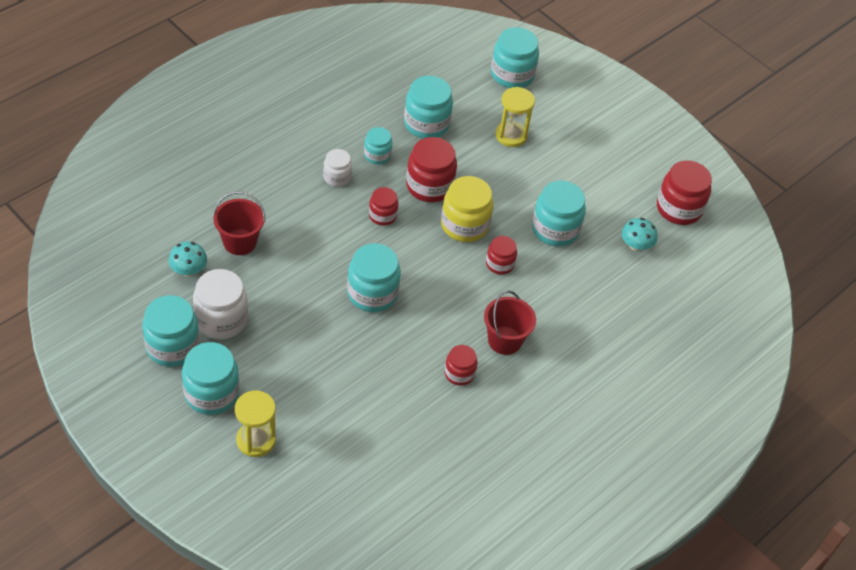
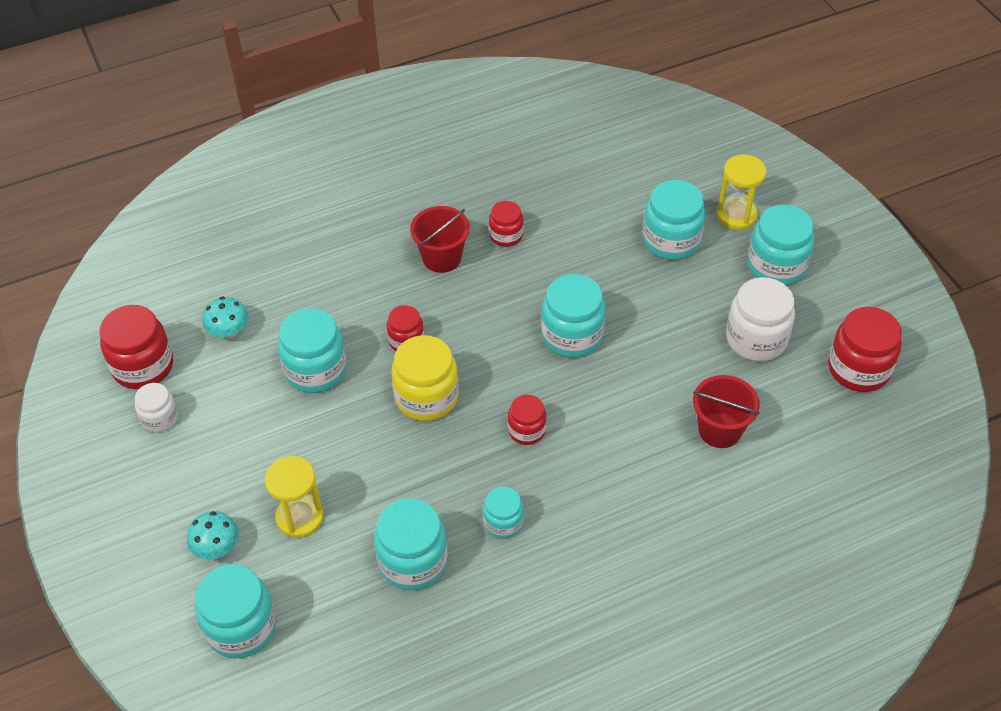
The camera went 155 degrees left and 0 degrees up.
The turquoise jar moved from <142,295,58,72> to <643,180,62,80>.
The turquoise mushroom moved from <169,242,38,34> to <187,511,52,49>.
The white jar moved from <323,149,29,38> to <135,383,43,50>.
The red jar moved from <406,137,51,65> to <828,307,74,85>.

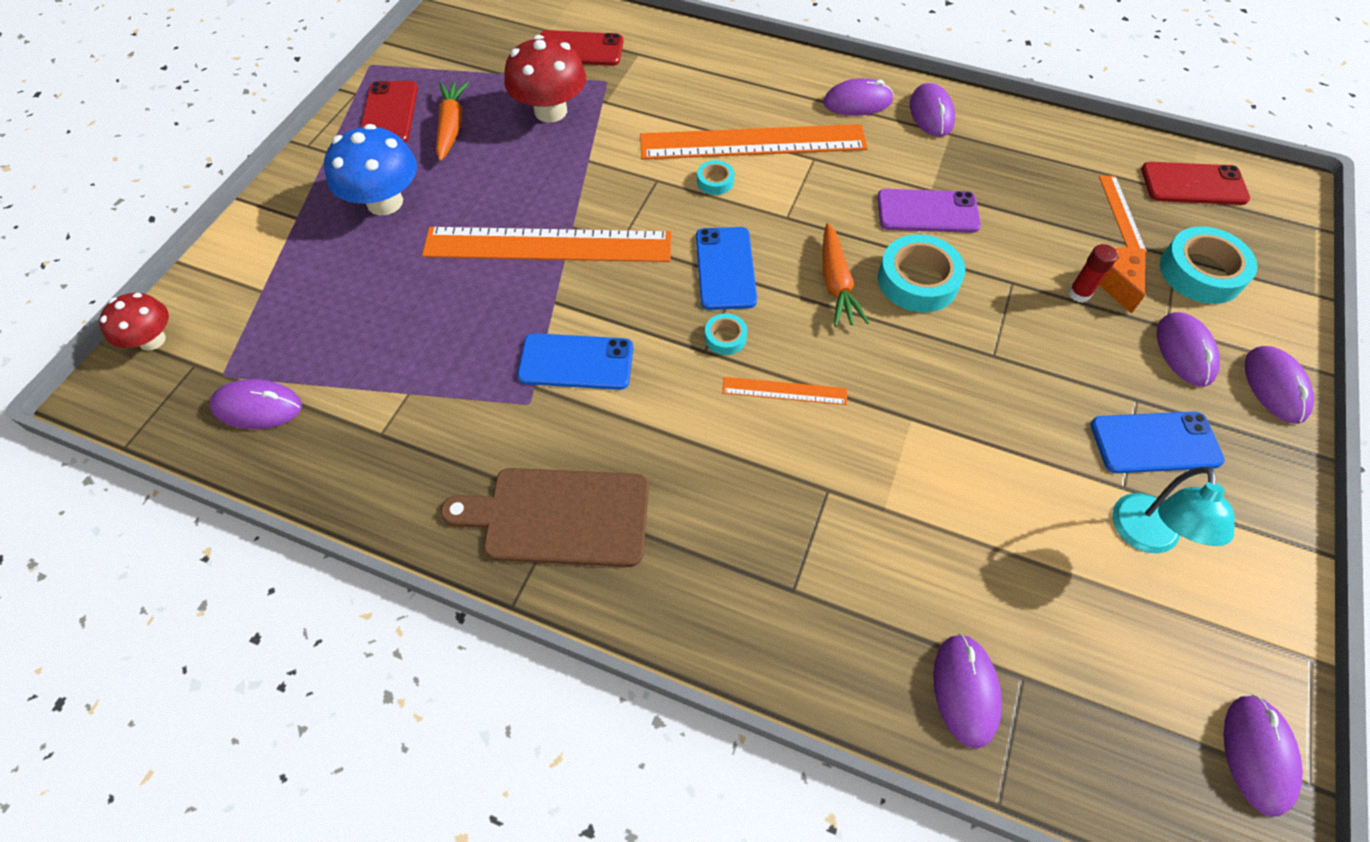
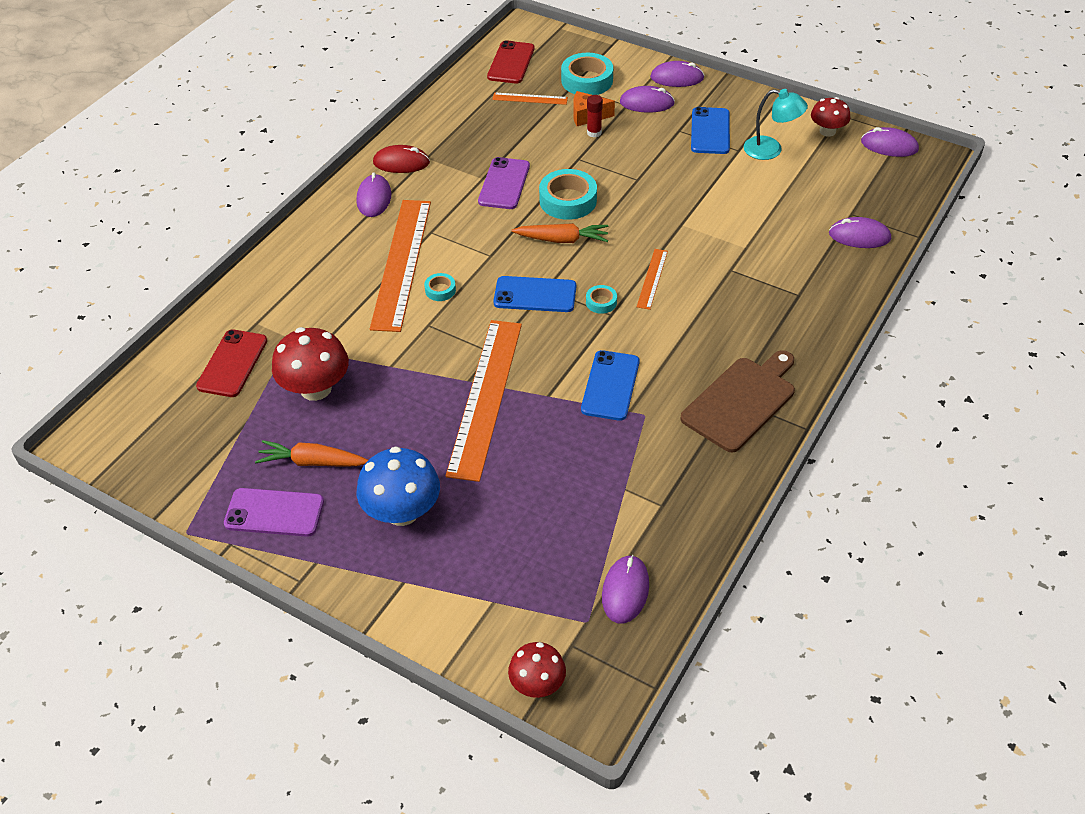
The camera went 80 degrees left and 10 degrees down.
The red phone at <360,81,58,62> became the purple phone at <224,488,100,49>.
The brown cutting board at <441,468,208,99> turned 150 degrees counterclockwise.
The purple mouse at <910,83,45,54> became the red mouse at <373,145,57,28>.
The red mushroom at <811,97,39,40> appeared.

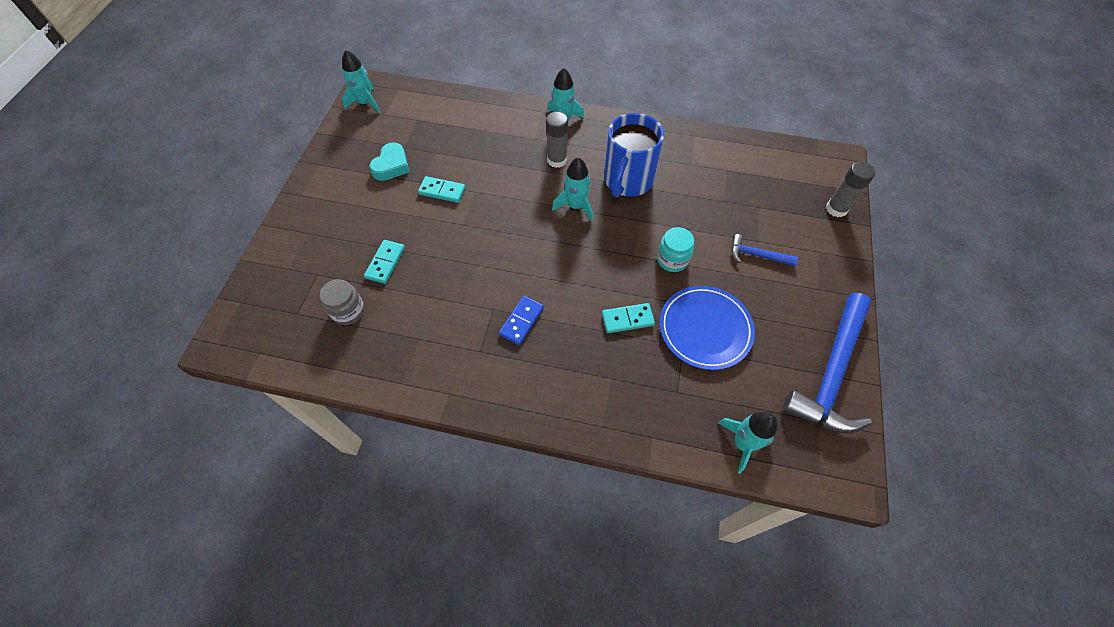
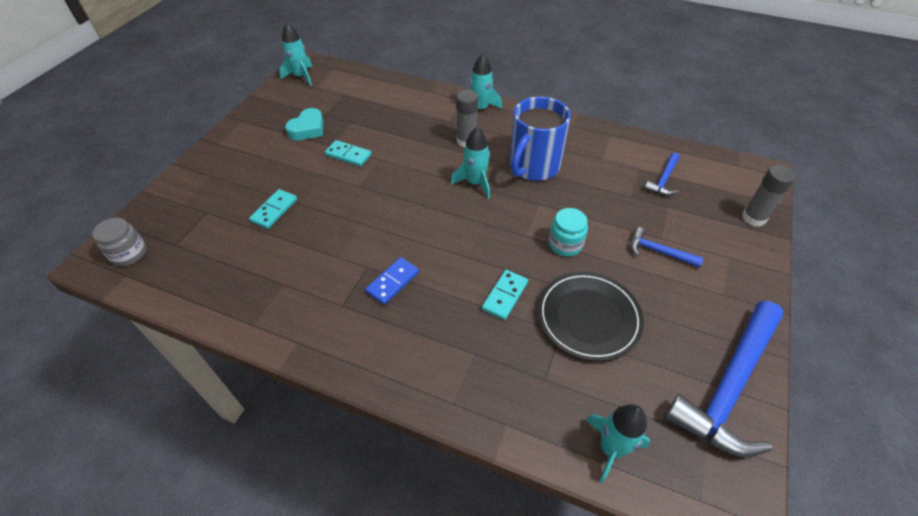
The camera went 10 degrees right and 10 degrees down.
The grey jar moved from <320,279,45,46> to <92,217,55,50>.
The turquoise domino at <602,303,53,30> turned 60 degrees counterclockwise.
The blue plate at <660,286,95,84> became the black plate at <538,272,106,89>.
The blue hammer at <644,153,36,43> appeared.

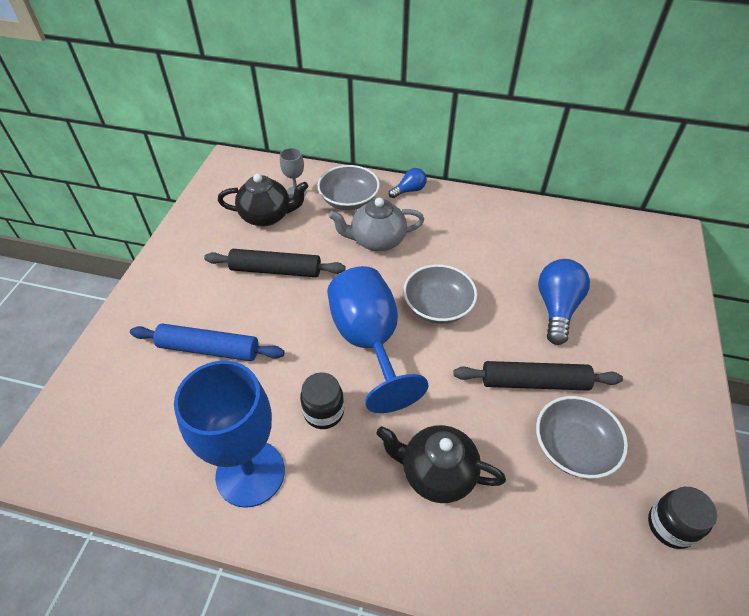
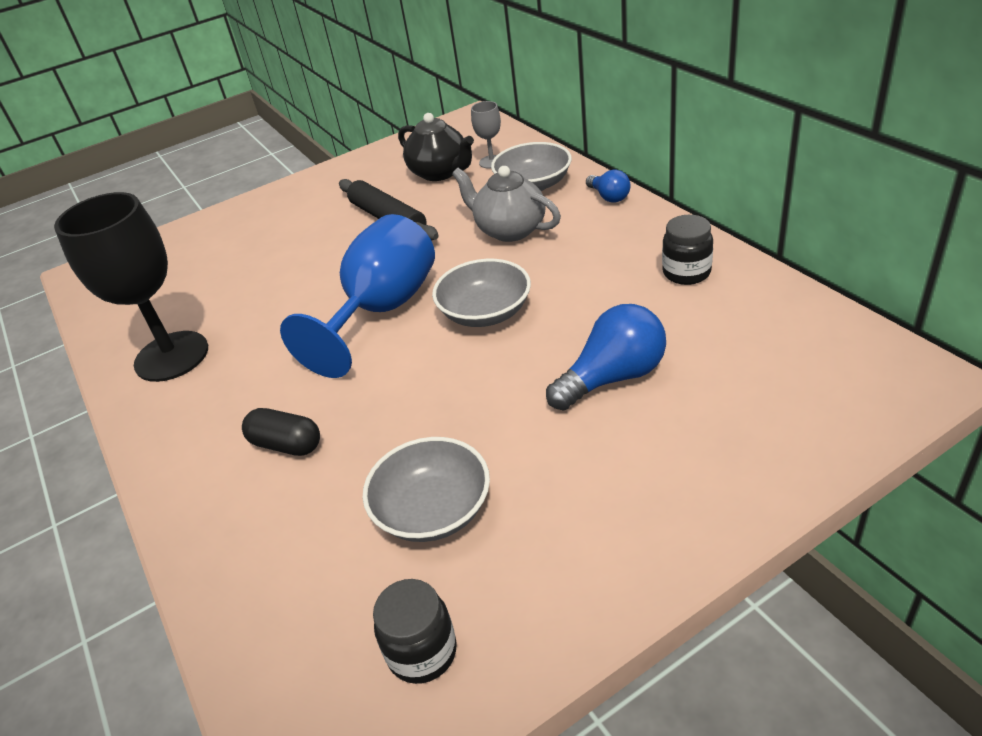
The camera went 50 degrees right and 10 degrees down.
The blue rolling pin at <130,324,155,37> disappeared.
The blue goblet at <174,361,111,147> became the black goblet at <54,192,154,190>.
The black jar moved from <300,372,44,57> to <662,215,51,70>.
The black teapot at <377,425,129,78> was replaced by the black capsule at <242,408,78,48>.
The blue light bulb at <389,168,38,30> turned 45 degrees clockwise.
The black rolling pin at <453,361,170,30> disappeared.

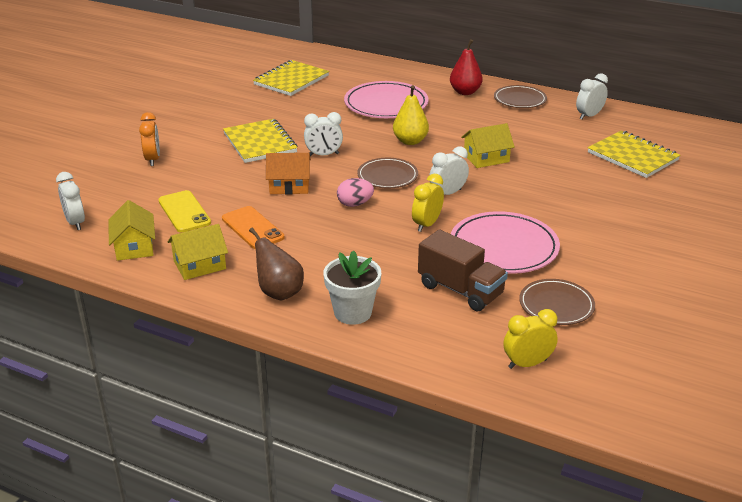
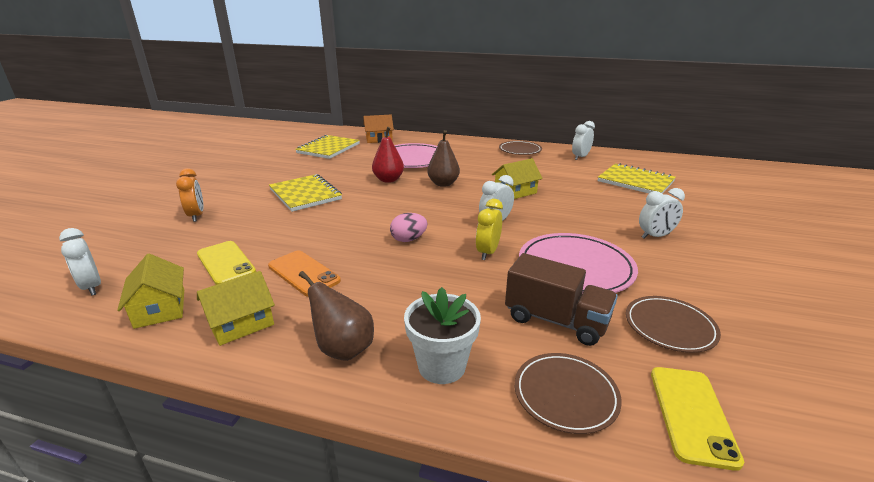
The camera went 10 degrees left and 5 degrees down.
The orange house moved from <266,153,45,41> to <363,115,31,28>.
The white clock moved from <304,112,39,44> to <639,188,46,51>.
The brown plate moved from <357,158,61,30> to <515,353,107,81>.
The yellow pear at <393,85,36,60> became the brown pear at <427,130,33,57>.
The red pear moved from <450,39,33,56> to <372,127,32,56>.
The yellow clock at <504,309,54,60> was replaced by the yellow phone at <651,367,93,104>.

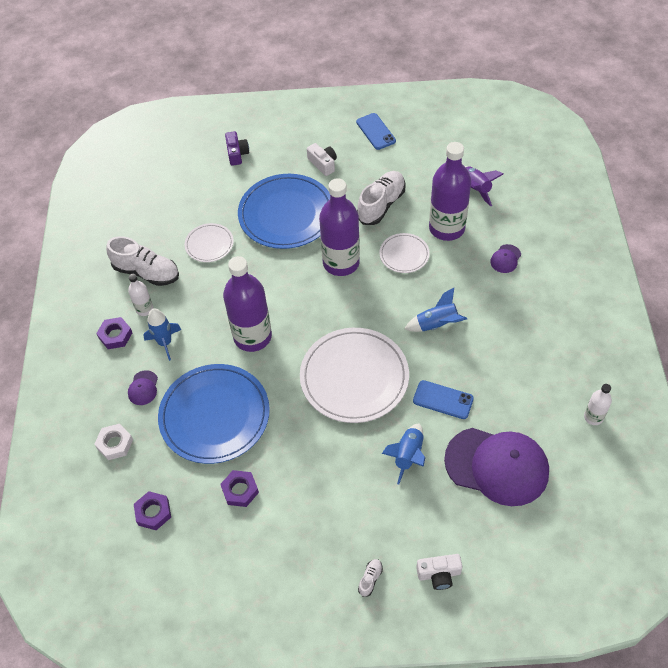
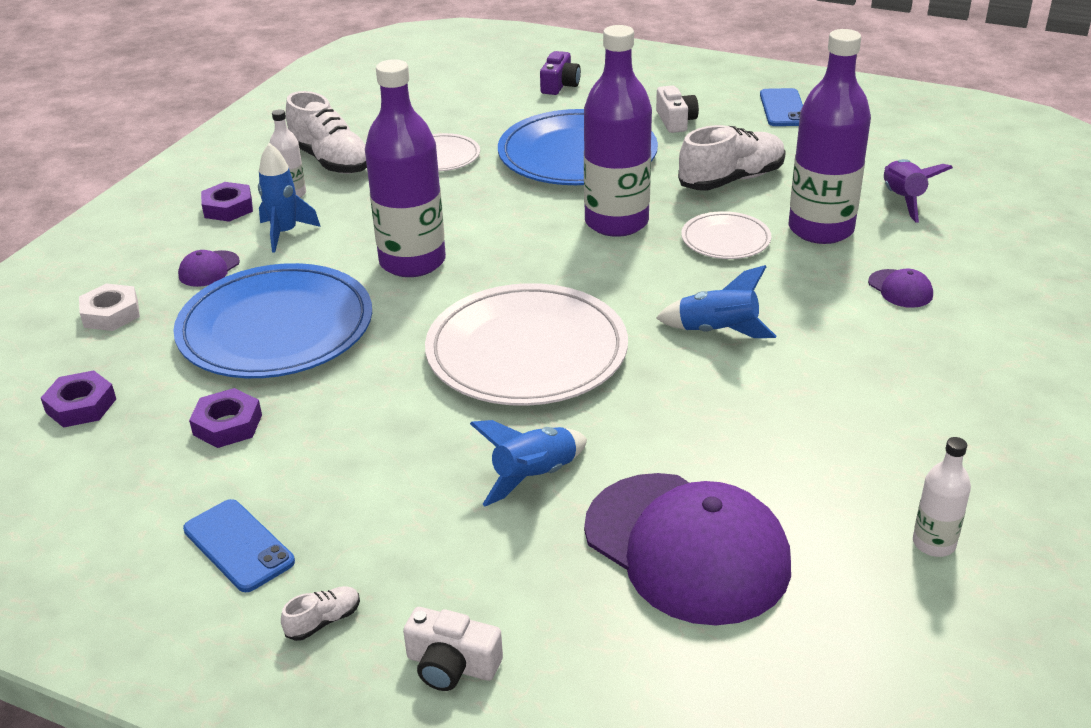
The camera went 25 degrees right and 20 degrees down.
The blue phone moved from <413,380,61,39> to <183,499,112,93>.
The purple cap at <490,244,31,29> turned 90 degrees counterclockwise.

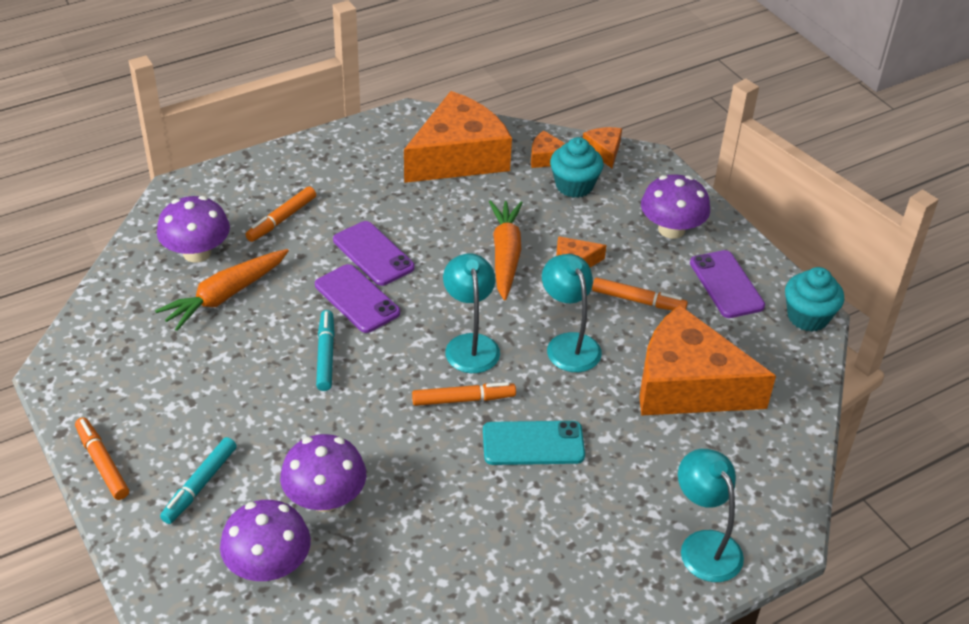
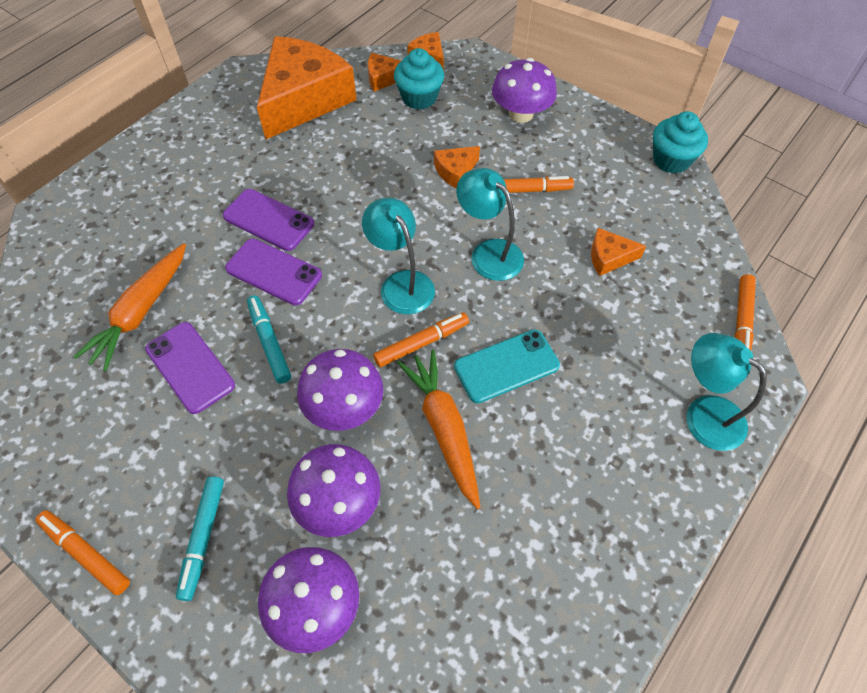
The camera went 20 degrees left and 15 degrees up.
The purple mushroom moved from <157,196,73,67> to <297,349,87,82>.
The orange marker moved from <245,186,71,56> to <735,274,21,77>.
The orange carrot moved from <489,201,34,100> to <397,350,83,159>.
The orange cheese at <639,305,137,111> changed to 0.42 times the size.
The purple phone moved from <690,250,75,68> to <145,322,90,92>.

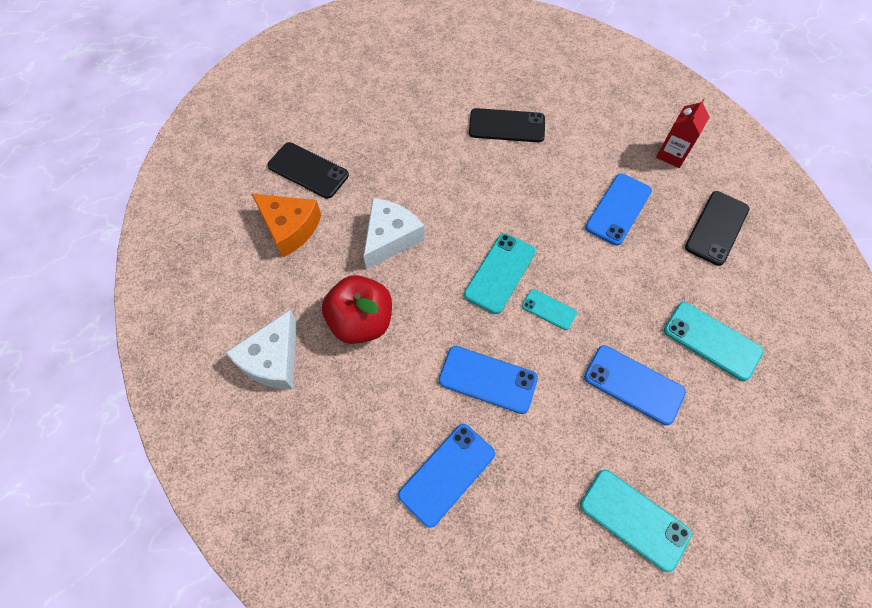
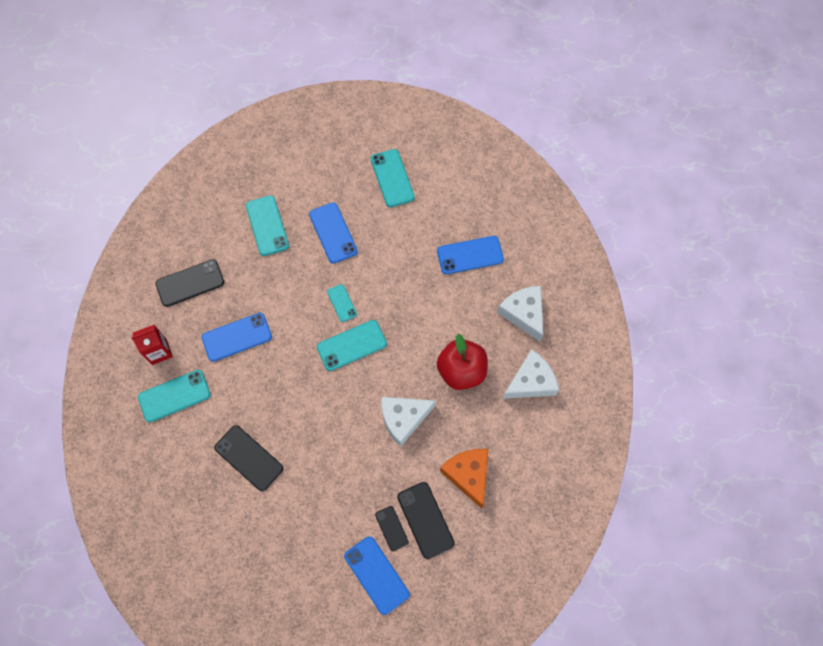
The camera went 145 degrees left and 5 degrees up.
The blue phone moved from <439,346,99,68> to <344,536,66,79>.
The turquoise phone at <138,370,73,52> appeared.
The black phone at <375,506,34,45> appeared.
The white cheese at <497,286,46,56> appeared.

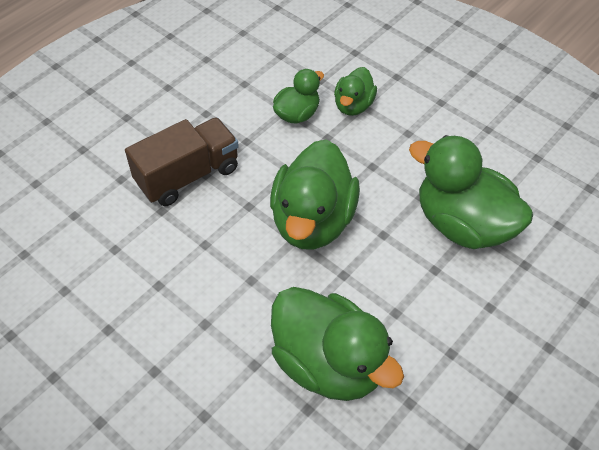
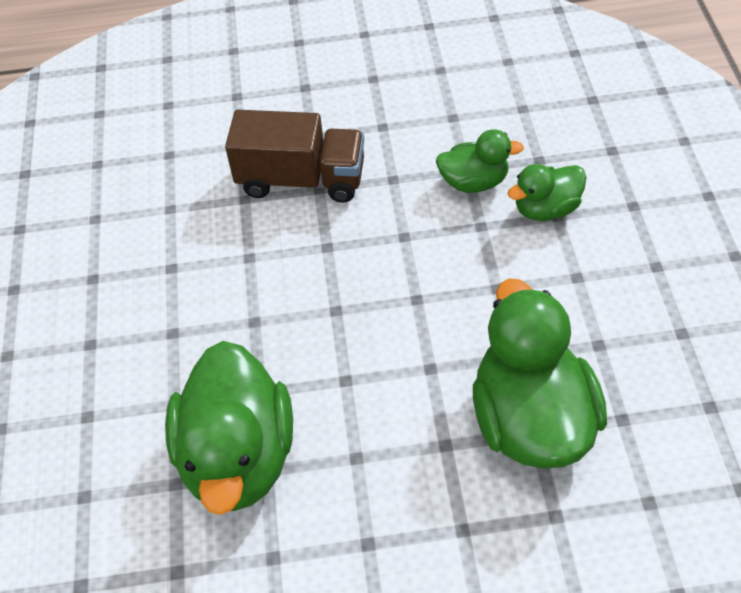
The camera went 45 degrees right and 0 degrees up.
The green duck at <270,139,90,110> disappeared.

